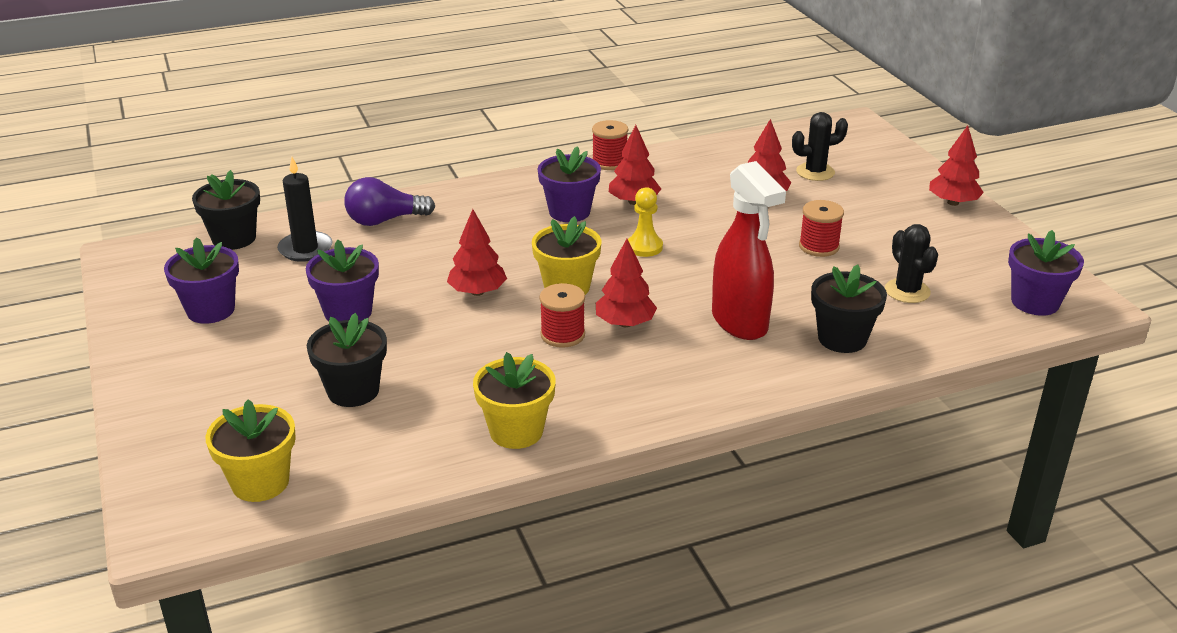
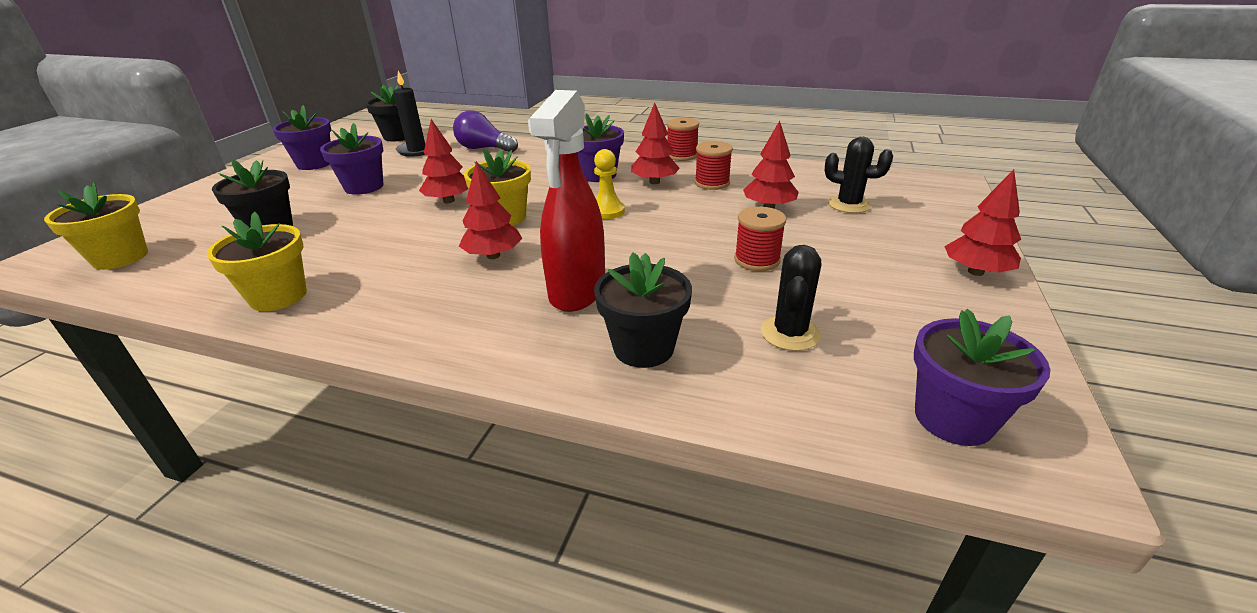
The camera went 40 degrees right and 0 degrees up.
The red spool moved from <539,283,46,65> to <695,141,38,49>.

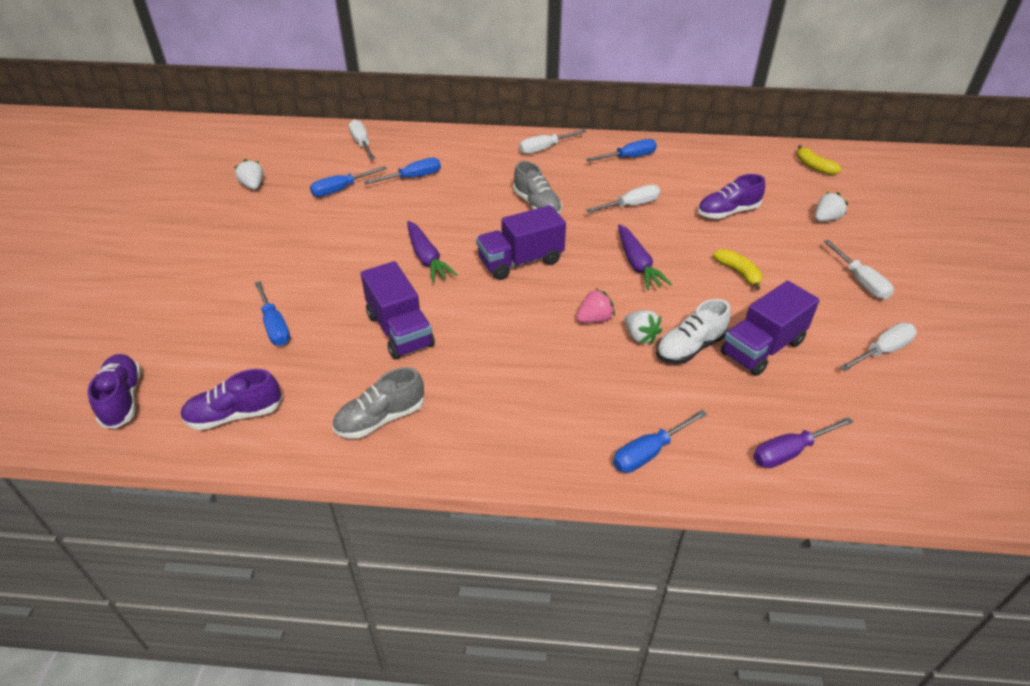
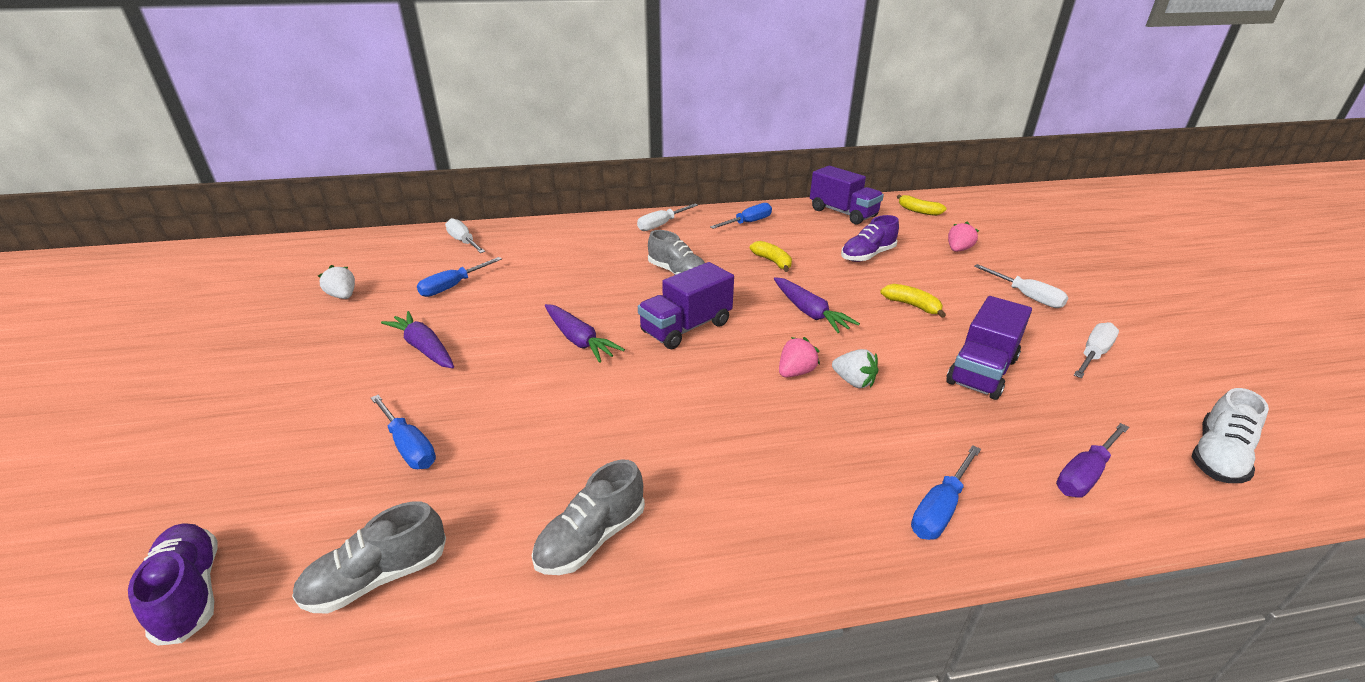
The camera went 15 degrees left and 10 degrees down.
The purple shoe at <180,369,102,61> became the grey shoe at <292,501,154,112>.
The purple truck moved from <361,261,74,98> to <810,166,74,59>.
The blue screwdriver at <364,158,77,27> disappeared.
The white screwdriver at <585,185,75,28> was replaced by the yellow banana at <750,241,42,31>.
The white shoe moved from <656,299,75,65> to <1192,388,77,95>.
The white strawberry at <815,192,33,30> became the pink strawberry at <948,221,31,31>.
The purple carrot at <381,311,73,57> appeared.

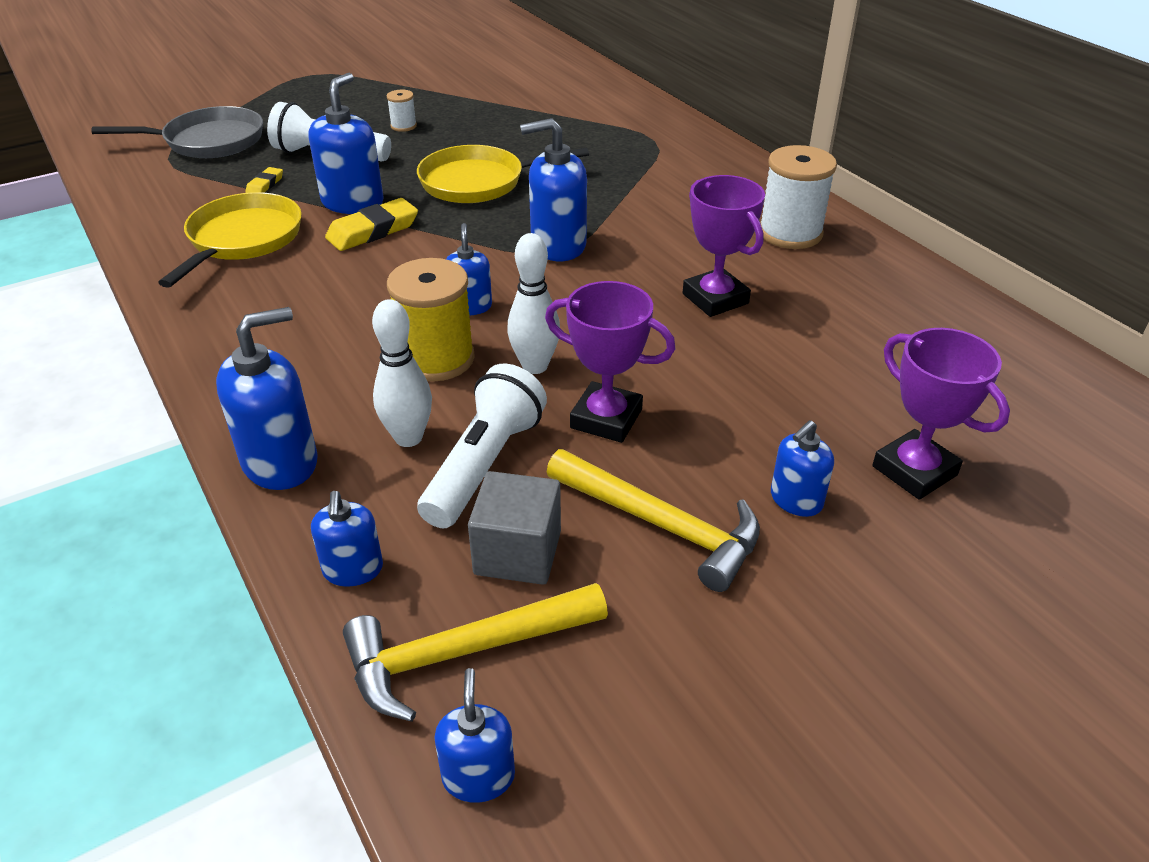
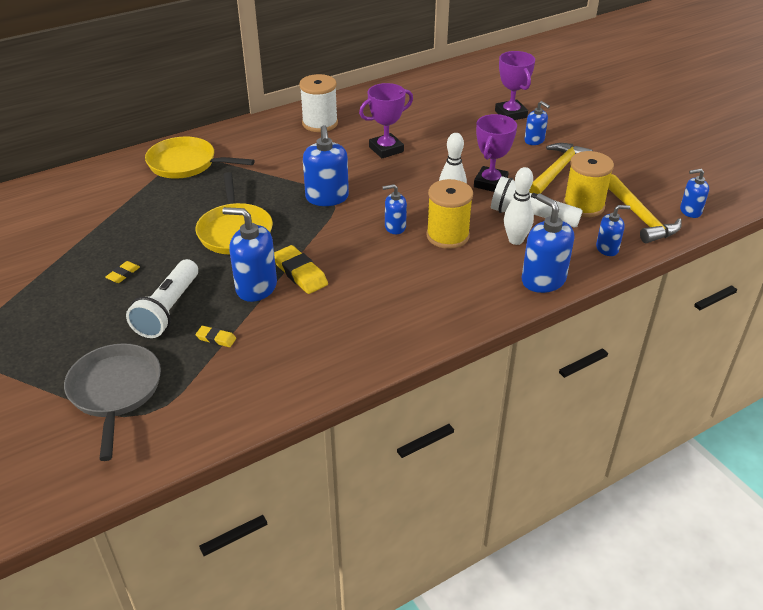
The camera went 90 degrees left and 0 degrees up.
The yellow pan moved from <158,192,144,96> to <145,137,110,42>.
The white spool at <387,90,30,42> was replaced by the yellow eraser at <105,261,35,22>.
The grey cube at <468,471,93,114> was replaced by the yellow spool at <563,151,51,66>.
The purple trophy at <872,328,138,172> turned 75 degrees counterclockwise.

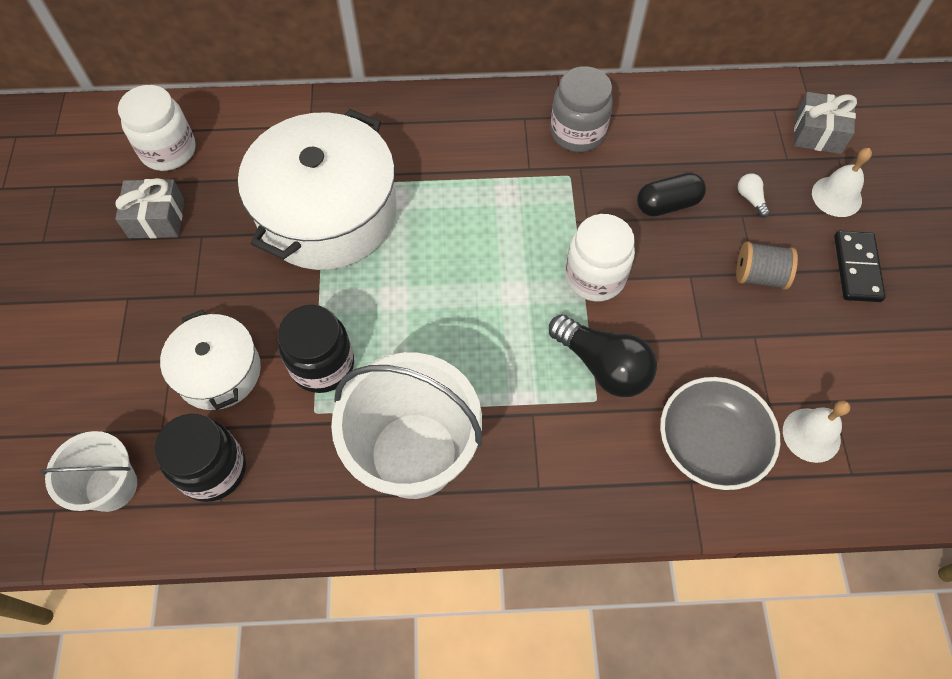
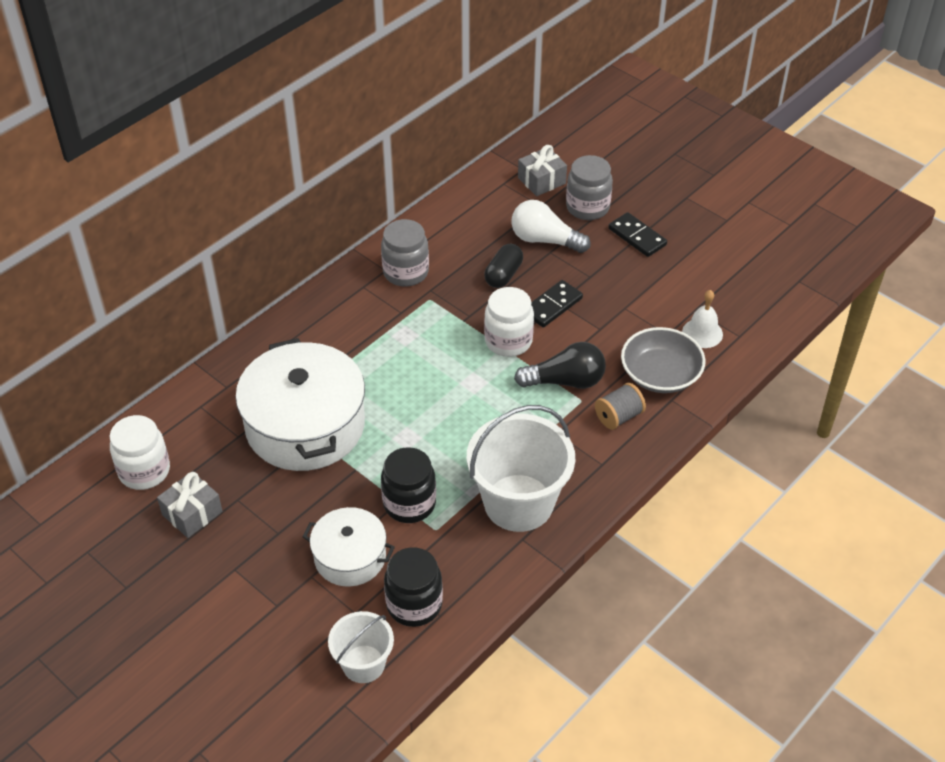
The camera went 45 degrees left and 15 degrees down.
The grey spool moved from <736,241,62,48> to <595,383,51,47>.
The white light bulb at <738,173,32,45> changed to 2.27 times the size.
The white bell at <812,148,60,69> was replaced by the grey jar at <566,155,47,65>.
The black domino at <531,280,52,47> appeared.

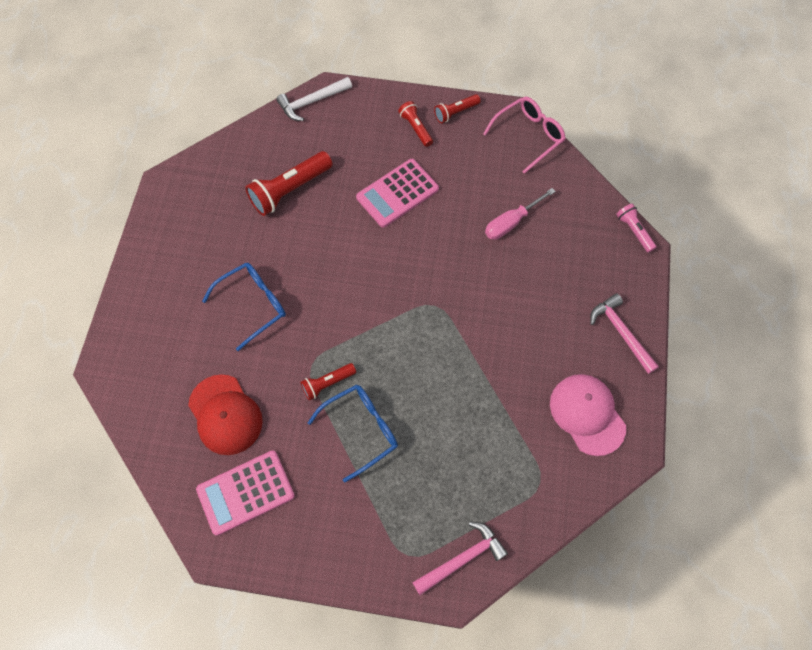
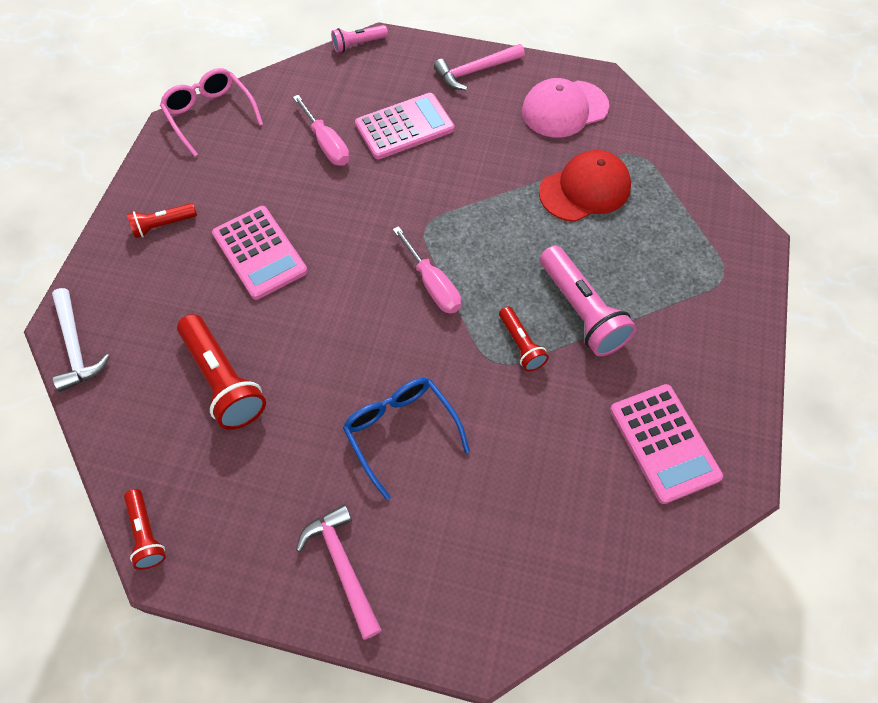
The camera went 85 degrees left and 5 degrees down.
The red cap moved from <188,374,75,81> to <539,150,92,72>.
The blue glasses at <308,384,90,98> was replaced by the pink flashlight at <540,245,96,111>.
The pink hammer moved from <412,521,96,74> to <296,504,86,136>.
The red flashlight moved from <434,94,47,29> to <124,489,42,81>.
The pink calculator at <355,93,100,66> appeared.
The pink screwdriver at <393,226,68,88> appeared.

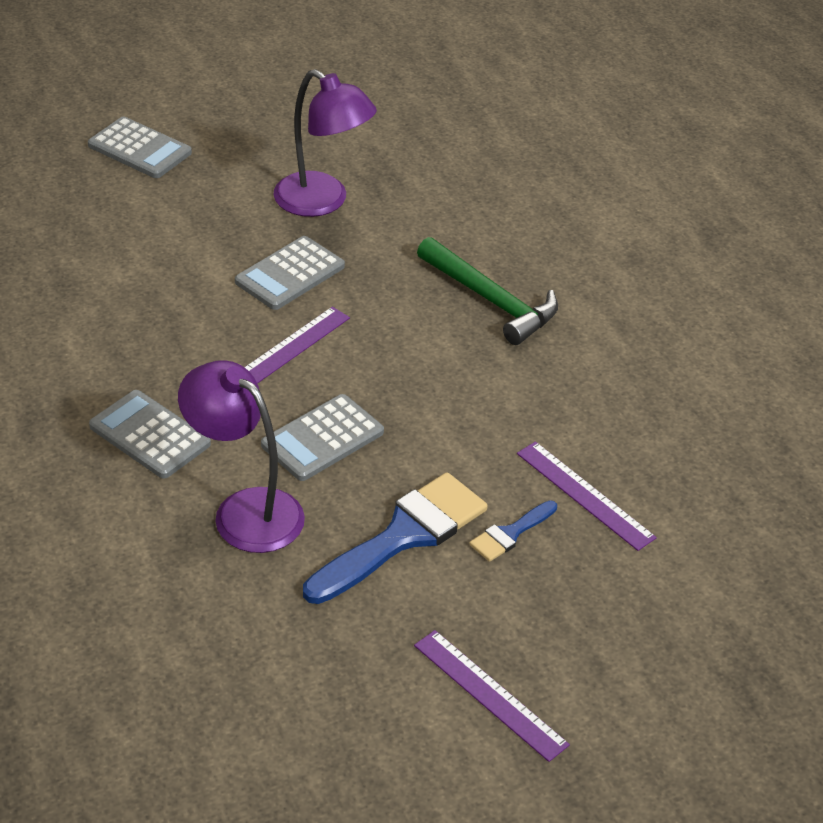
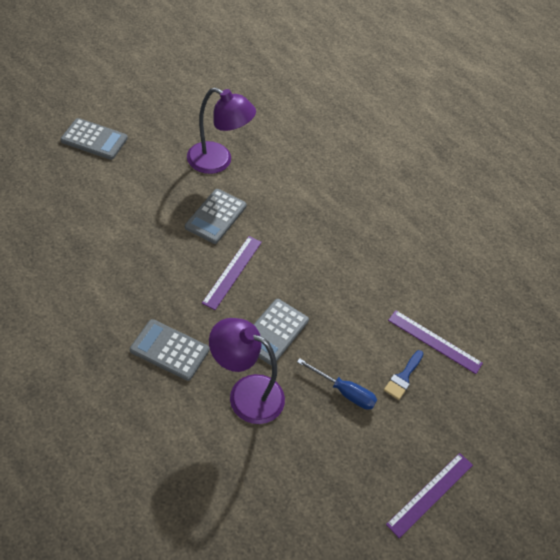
The camera went 20 degrees left and 10 degrees up.
The blue brush at <303,472,185,132> was replaced by the blue screwdriver at <297,358,80,52>.
The purple ruler at <414,630,156,132> turned 75 degrees counterclockwise.
The green hammer at <417,237,141,108> disappeared.

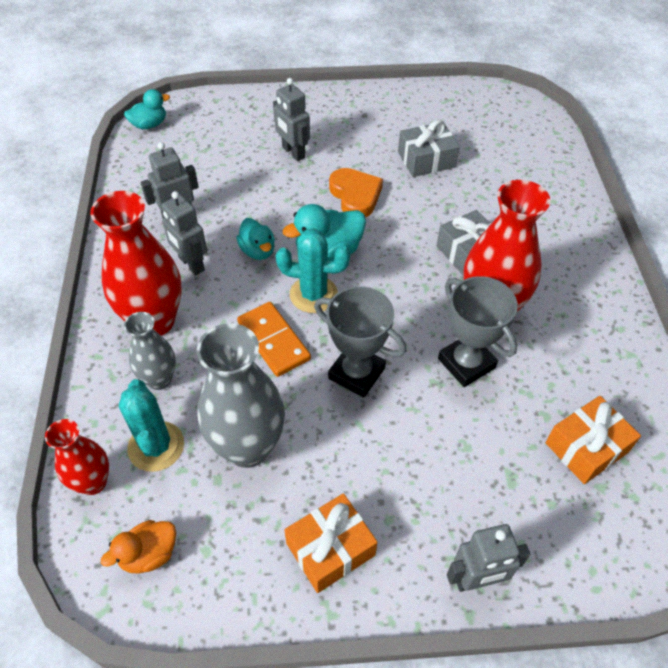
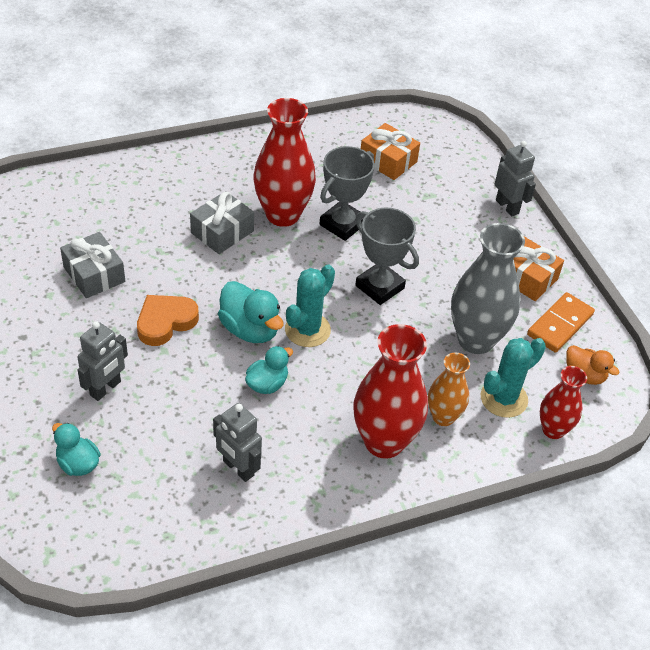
The camera went 110 degrees left and 5 degrees down.
The turquoise duck moved from <124,89,46,40> to <52,423,49,53>.
The grey vase at <124,312,52,78> became the orange vase at <428,352,42,74>.
The grey robot at <162,191,45,85> disappeared.
The orange domino moved from <237,302,74,75> to <527,292,68,61>.
The turquoise cactus at <276,228,74,85> turned 45 degrees clockwise.
The grey trophy at <314,286,93,112> turned 60 degrees counterclockwise.

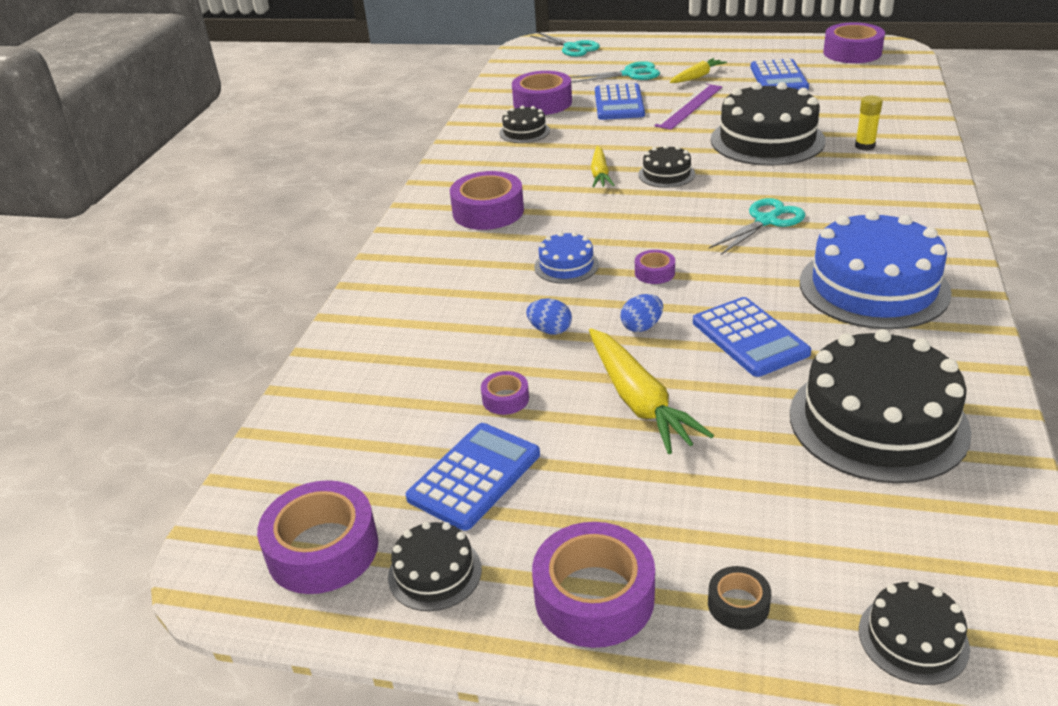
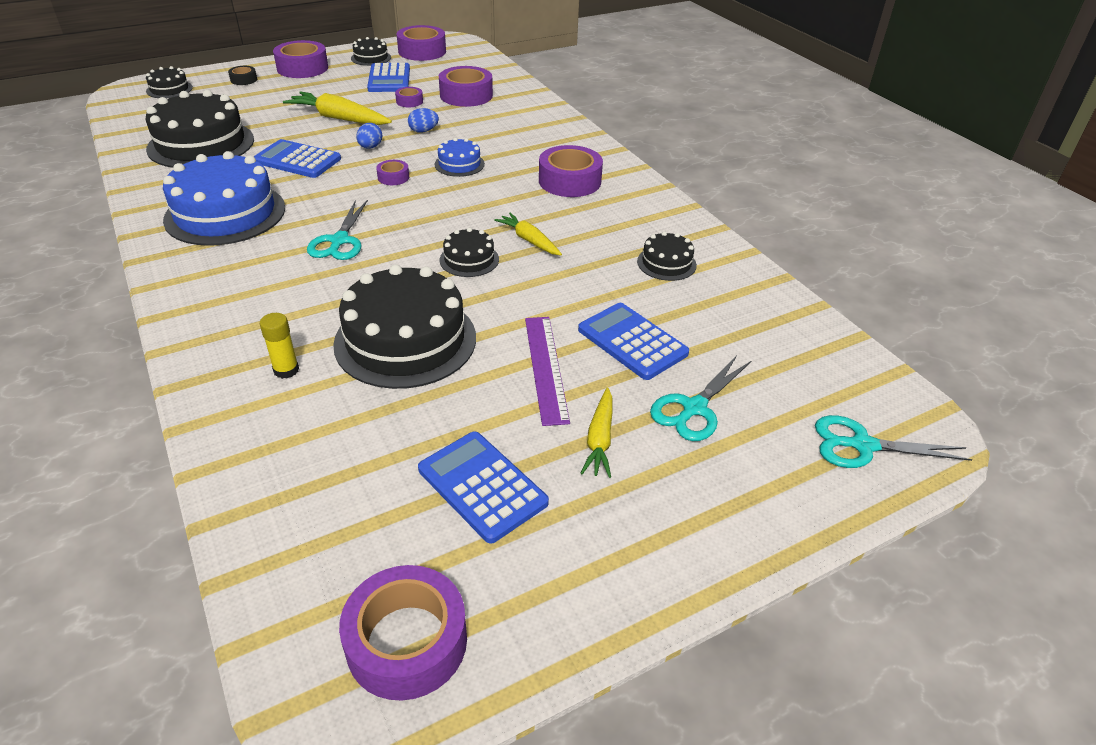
The camera went 135 degrees right and 5 degrees up.
The purple tape moved from <512,71,60,44> to <439,66,54,41>.

